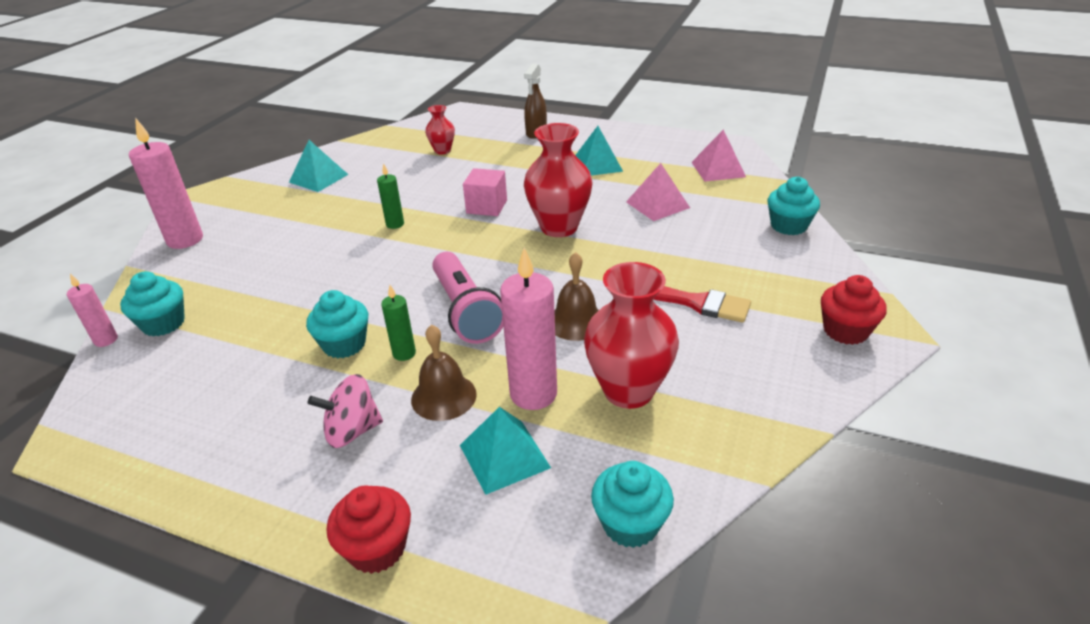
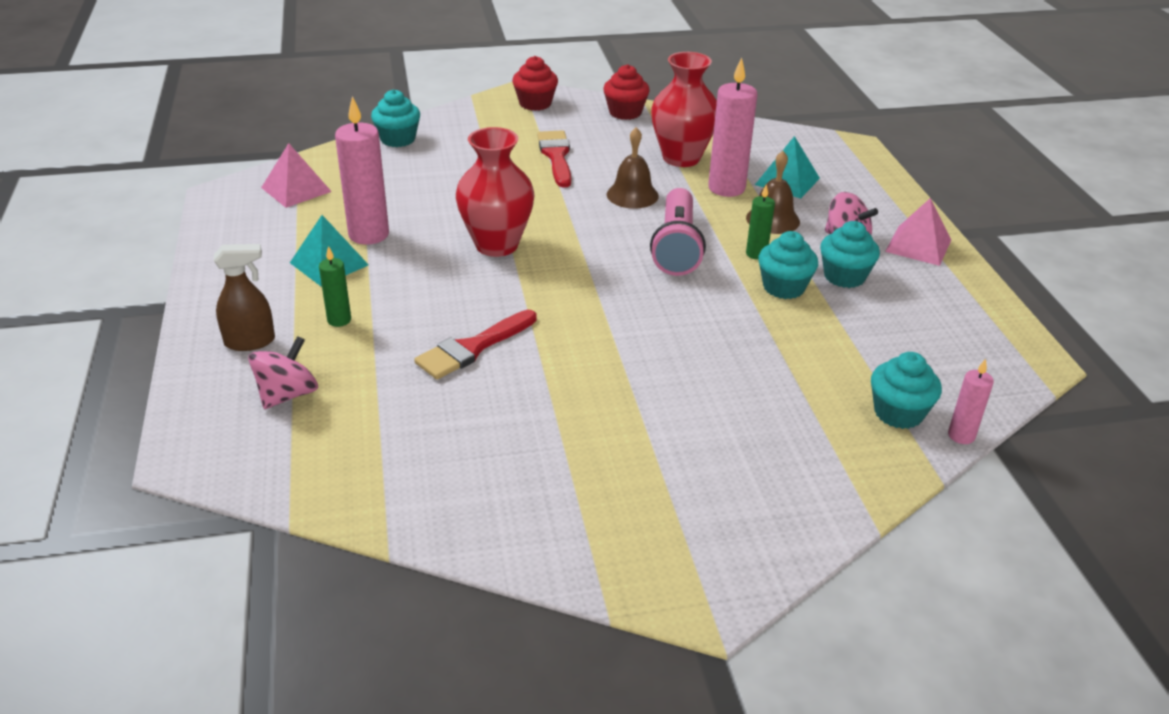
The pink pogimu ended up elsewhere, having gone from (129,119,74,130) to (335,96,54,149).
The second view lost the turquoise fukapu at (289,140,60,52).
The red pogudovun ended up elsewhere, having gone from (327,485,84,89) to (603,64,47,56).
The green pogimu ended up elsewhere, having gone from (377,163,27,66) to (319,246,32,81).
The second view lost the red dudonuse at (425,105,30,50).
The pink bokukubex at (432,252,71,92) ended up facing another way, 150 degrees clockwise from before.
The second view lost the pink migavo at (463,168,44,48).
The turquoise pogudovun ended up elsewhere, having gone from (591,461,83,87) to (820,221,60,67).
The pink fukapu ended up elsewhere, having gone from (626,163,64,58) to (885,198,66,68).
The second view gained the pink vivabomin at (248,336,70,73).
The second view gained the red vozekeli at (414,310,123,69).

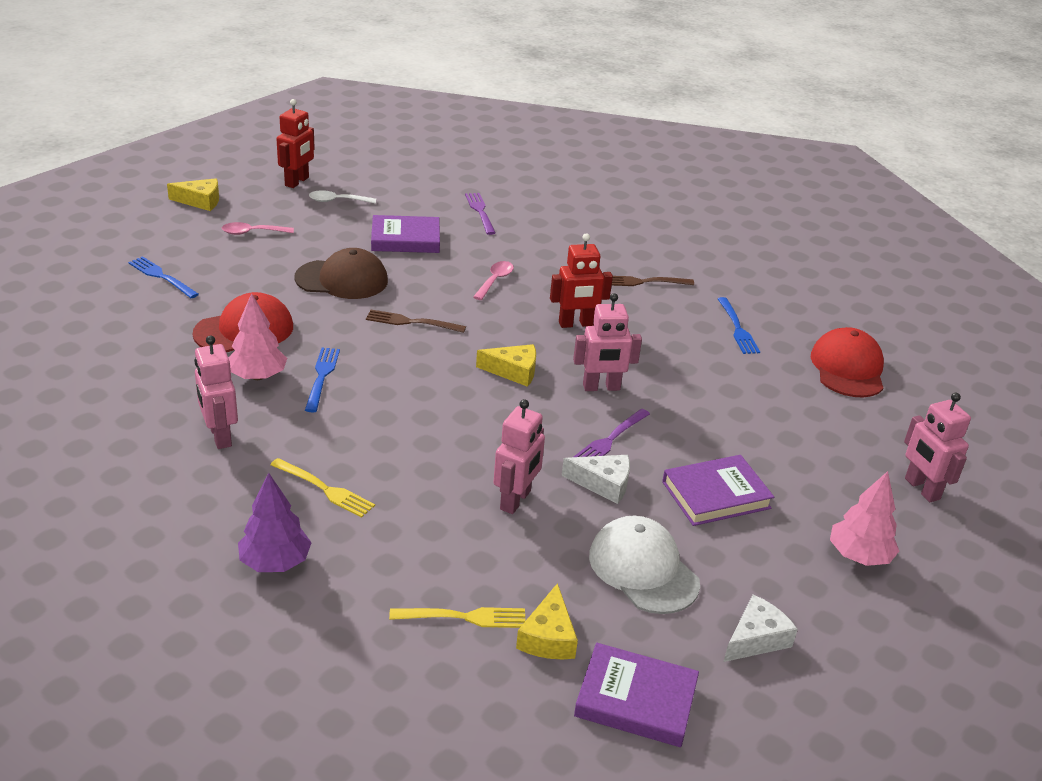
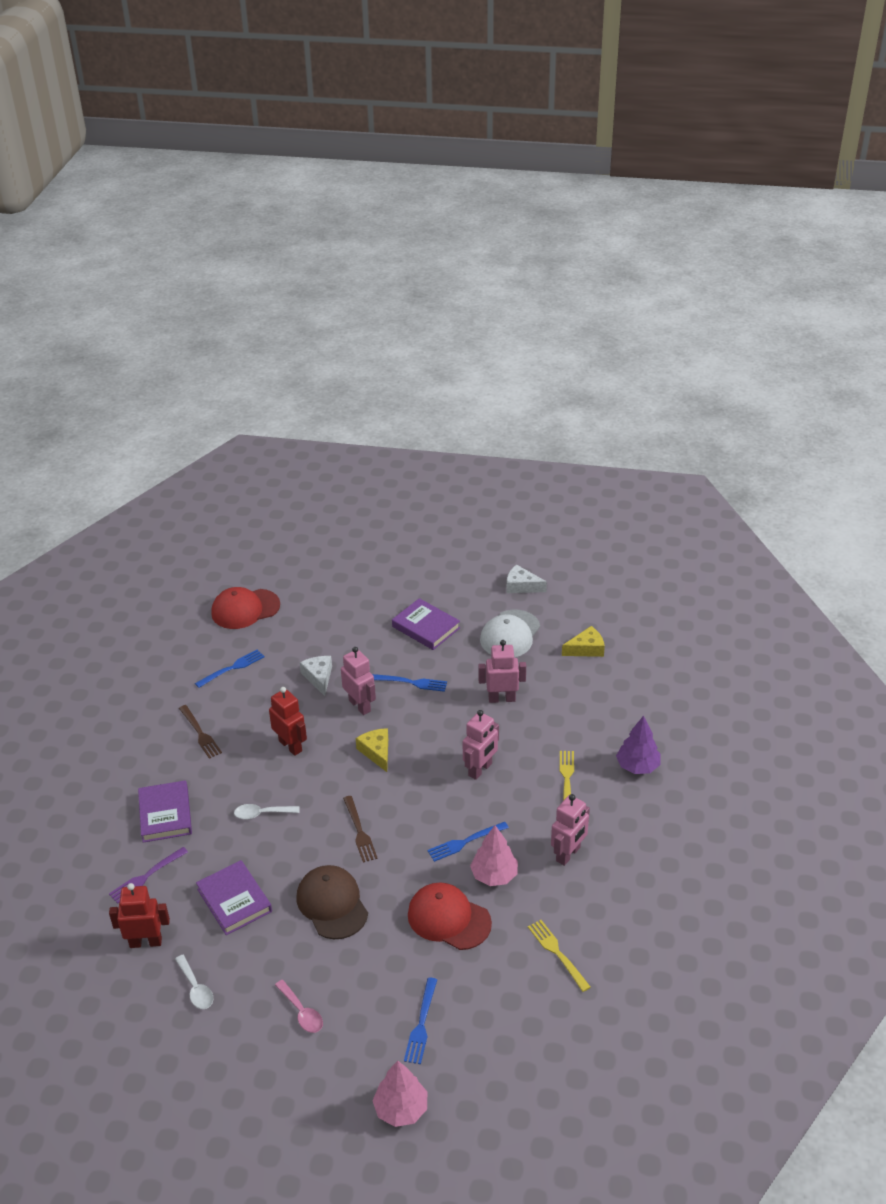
The second view lost the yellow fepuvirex at (167,178,52,33).
The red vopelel ended up elsewhere, having gone from (277,99,38,89) to (109,883,61,65).
The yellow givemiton ended up elsewhere, having gone from (389,607,137,21) to (528,920,63,72).
What was the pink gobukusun at (473,261,41,39) turned into the white gobukusun at (234,804,65,15).
The white fepuvirex ended up elsewhere, having gone from (562,455,68,49) to (300,656,32,40).
What was the purple givemiton at (573,409,77,48) turned into the blue givemiton at (372,674,75,18).
The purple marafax ended up elsewhere, having gone from (574,643,125,104) to (138,780,54,63).
The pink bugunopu ended up elsewhere, having gone from (830,471,69,95) to (372,1061,55,66).
The pink vopelel ended up elsewhere, having gone from (904,393,67,109) to (463,710,36,70).

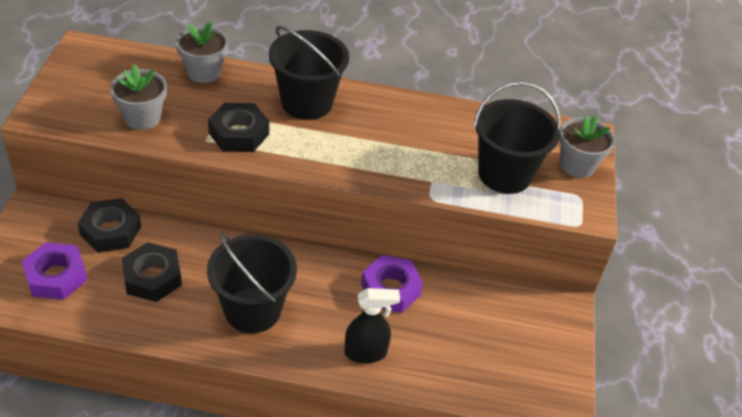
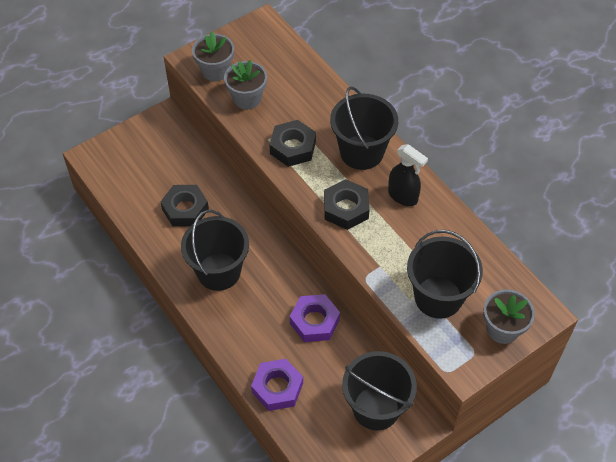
The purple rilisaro ended up elsewhere, having gone from (22,242,66,58) to (251,359,52,52).
The black rilisaro ended up elsewhere, having gone from (77,198,64,55) to (324,179,46,51).
The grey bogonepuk ended up elsewhere, having gone from (176,21,52,62) to (192,31,42,50).
The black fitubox ended up elsewhere, having gone from (344,288,56,75) to (388,144,40,62).
The second view gained the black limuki at (342,351,75,79).

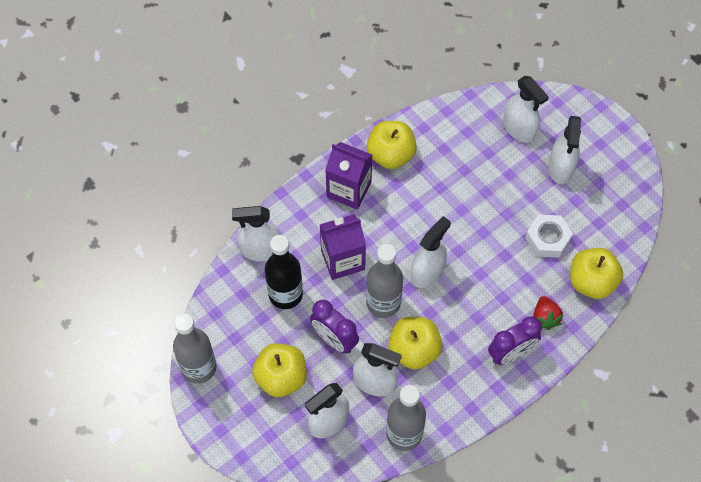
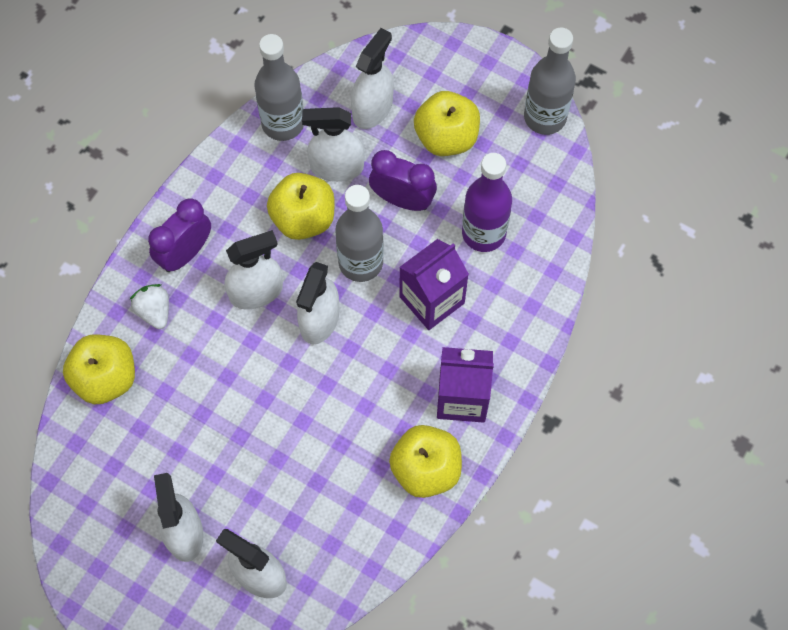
The white fitubox ended up elsewhere, having gone from (232,206,49,55) to (225,230,58,79).
What was the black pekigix at (265,235,38,74) turned into the purple pekigix at (462,153,50,99).
The second view lost the white rilisaro at (525,214,48,44).
What was the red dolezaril at (533,296,30,34) turned into the white dolezaril at (129,284,40,45).

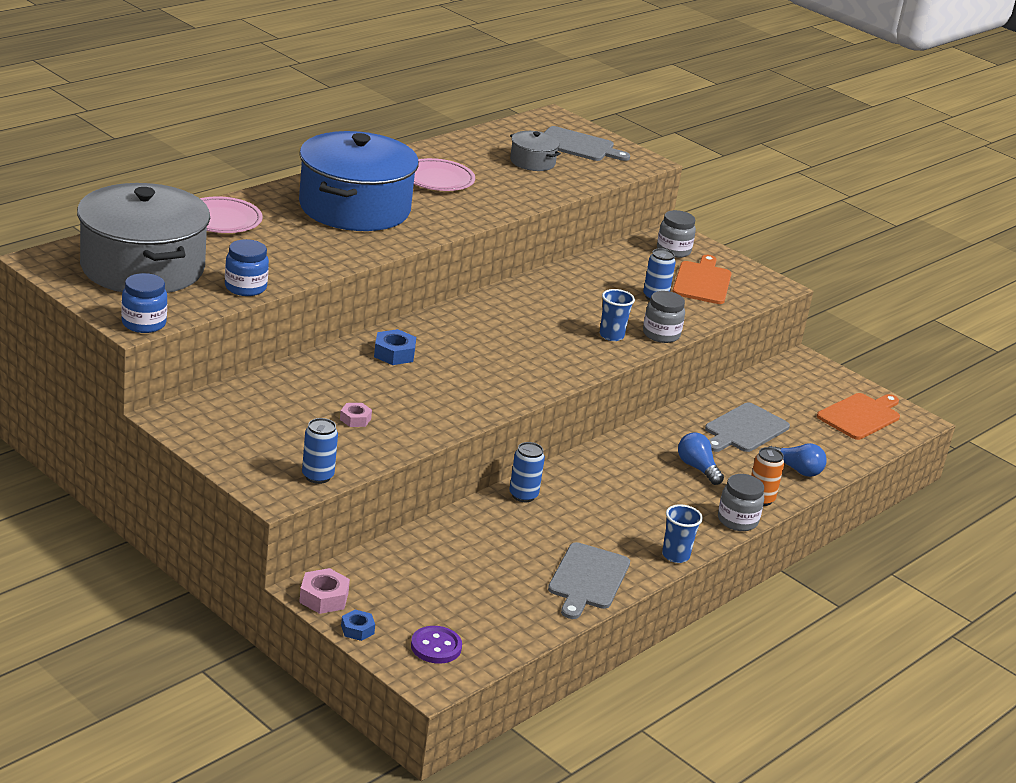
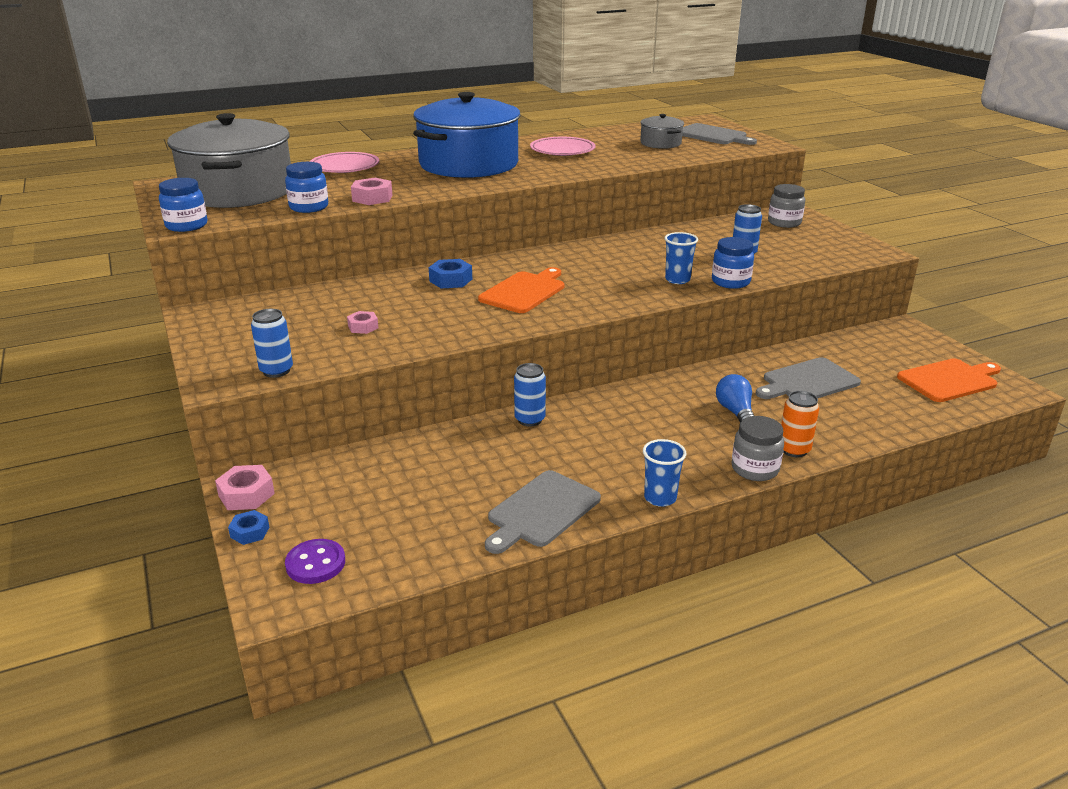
What was the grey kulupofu at (643,291,42,52) turned into the blue kulupofu at (712,237,42,52).
The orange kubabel ended up elsewhere, having gone from (672,255,60,49) to (478,267,86,46).
The second view lost the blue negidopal at (769,443,58,34).
The second view gained the pink rilisaro at (351,178,41,27).

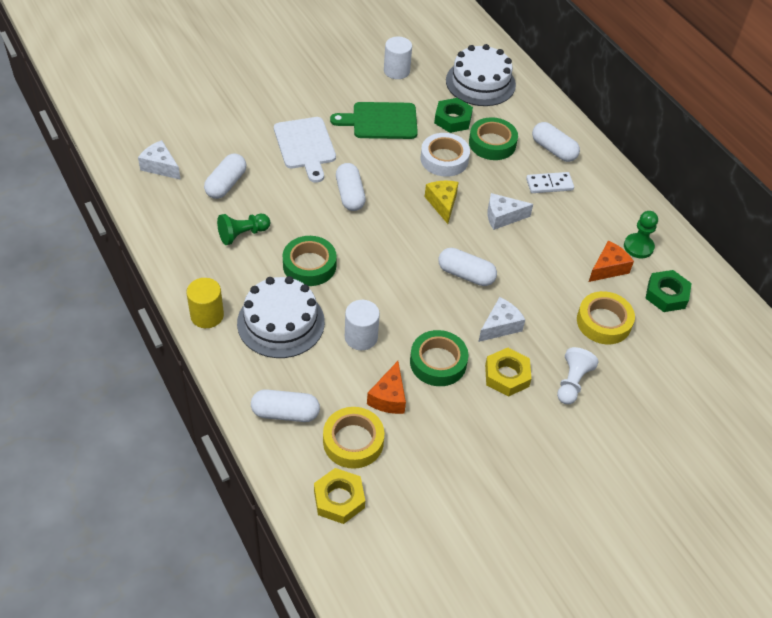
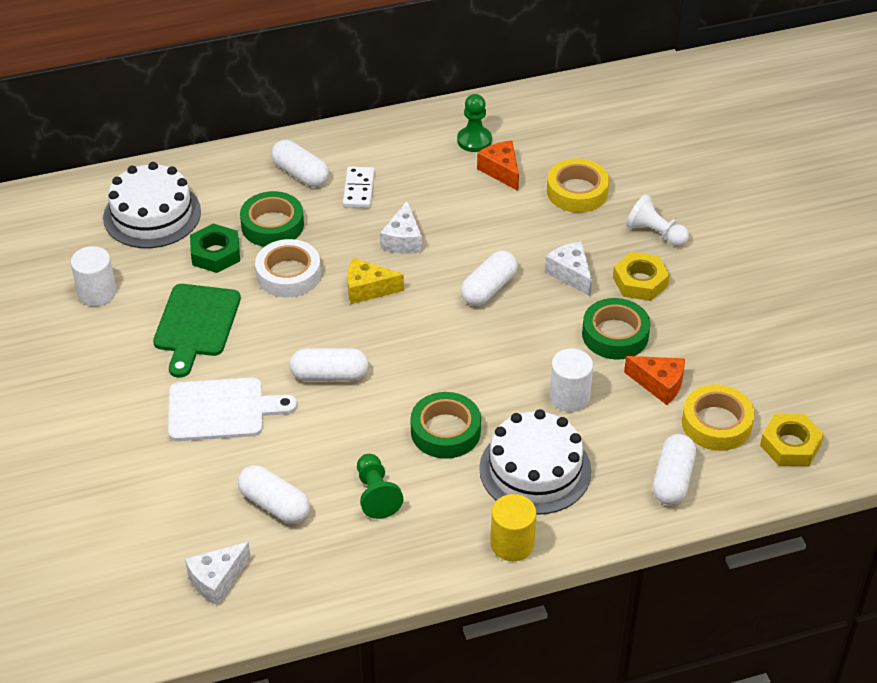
The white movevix at (532,122,48,40) ended up facing another way, 75 degrees clockwise from before.
The second view lost the green rilisaro at (645,270,47,42).

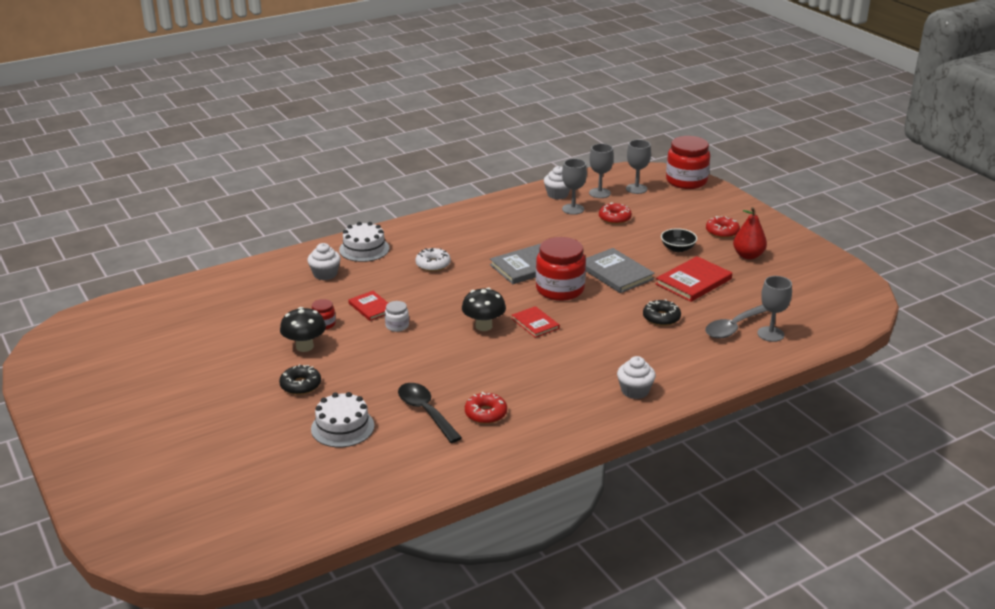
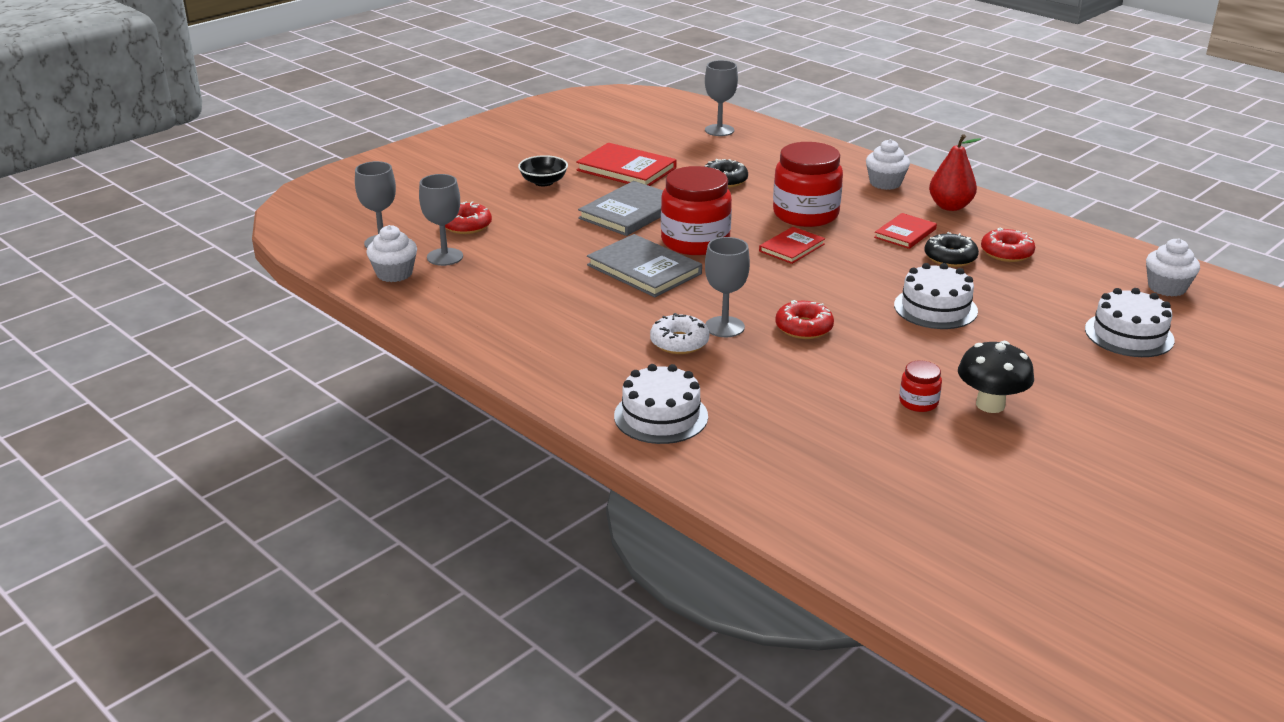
The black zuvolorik ended up elsewhere, having gone from (279,364,42,31) to (924,232,55,35).
The white pogudovun ended up elsewhere, having gone from (307,243,34,37) to (1146,238,54,58).
The red marafax ended up elsewhere, having gone from (348,291,40,30) to (874,213,63,36).
The second view lost the white kulupofu at (385,301,24,31).
The second view lost the black gobukusun at (398,383,64,60).
The second view lost the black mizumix at (462,288,44,43).
The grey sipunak ended up elsewhere, having gone from (626,139,25,55) to (705,237,45,100).
The red kulupofu ended up elsewhere, having gone from (666,136,44,53) to (773,142,70,85).
The second view lost the grey gobukusun at (705,304,63,35).
The red zuvolorik ended up elsewhere, having gone from (706,216,34,22) to (775,300,59,39).
The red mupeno ended up elsewhere, having gone from (733,207,34,53) to (929,134,52,77).
The second view gained the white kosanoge at (894,263,84,66).

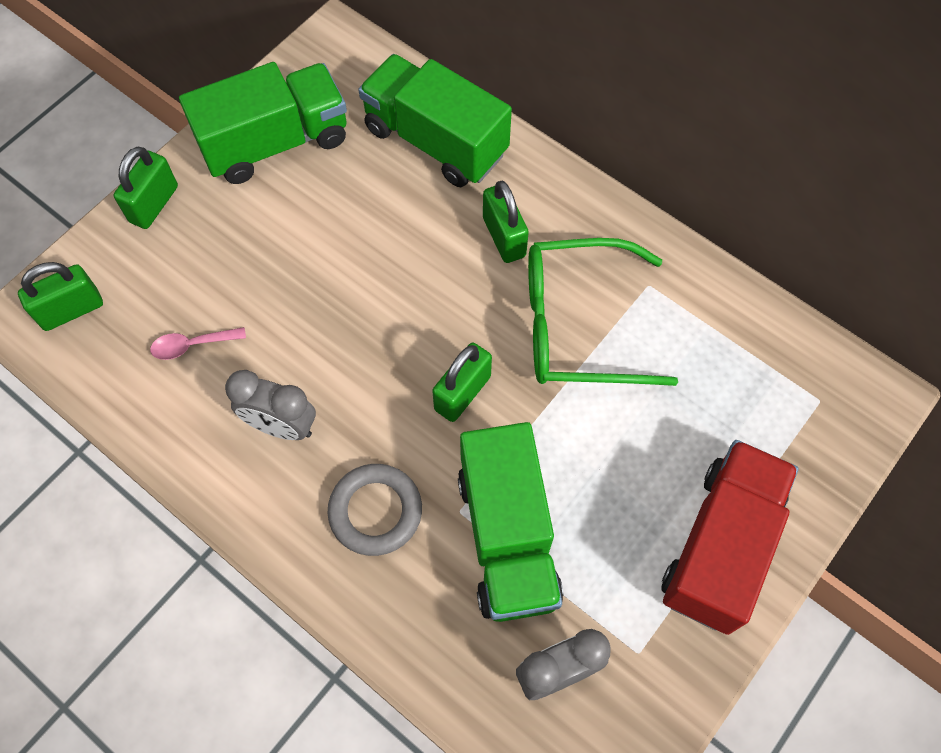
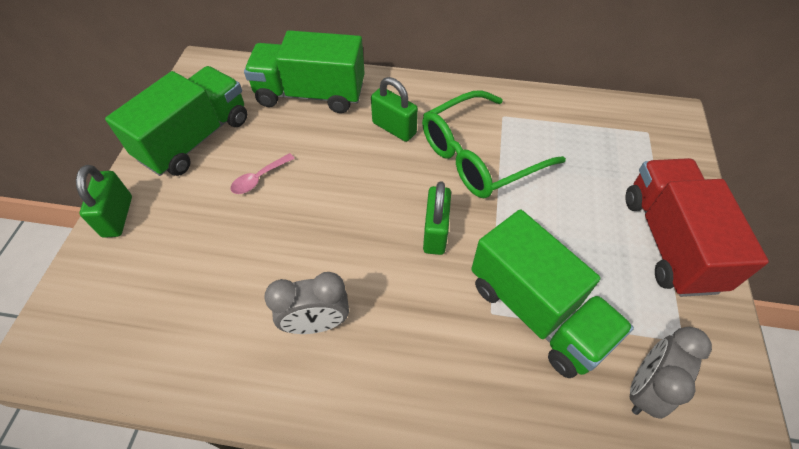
The second view lost the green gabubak at (18,262,85,69).
The pink gobukusun ended up elsewhere, having gone from (150,327,96,33) to (230,153,65,41).
The second view lost the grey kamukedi at (327,464,95,92).

